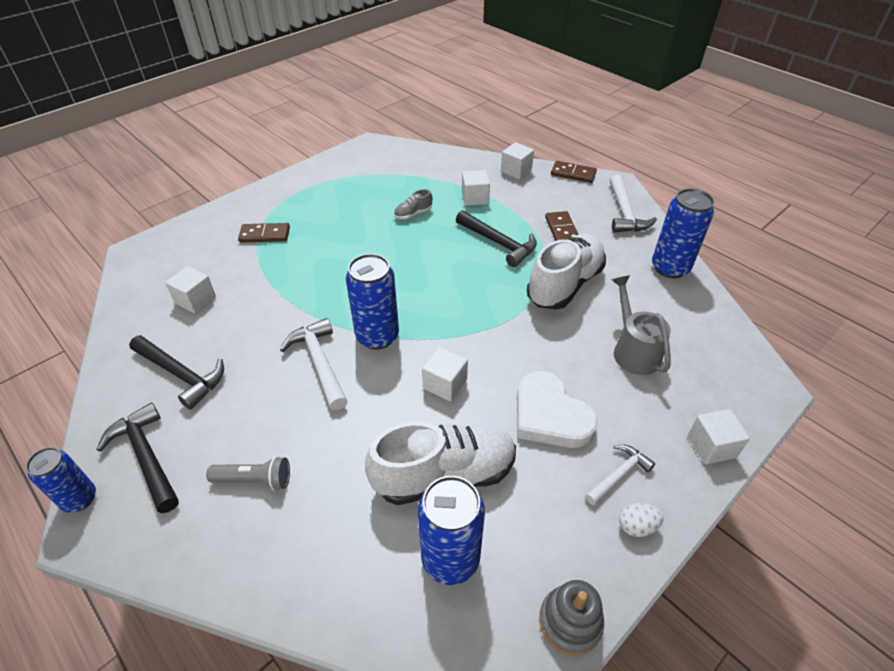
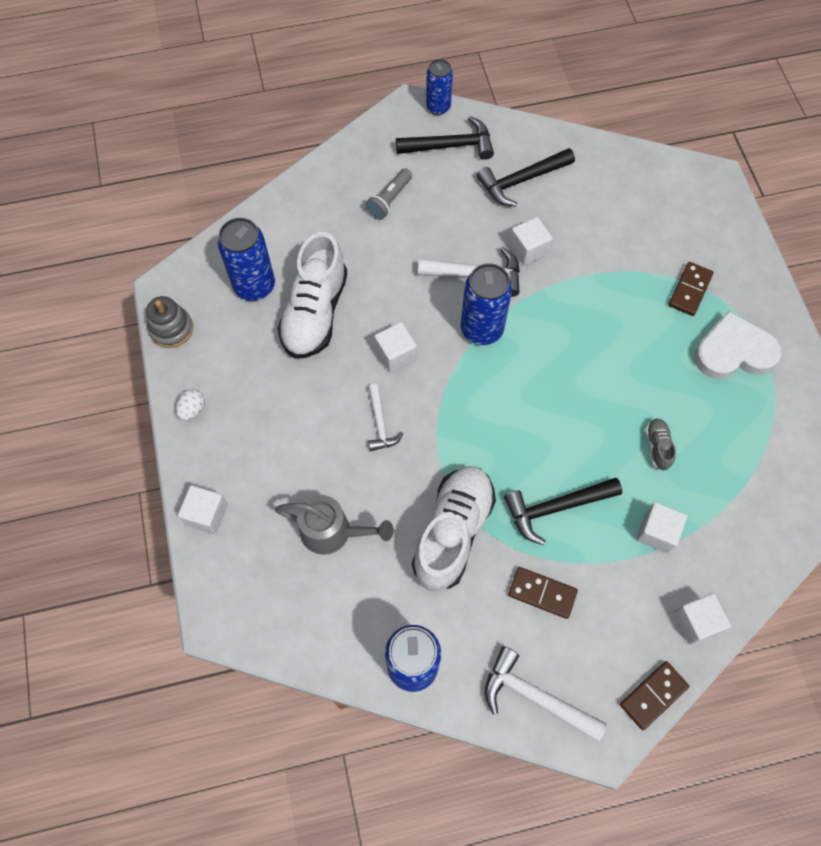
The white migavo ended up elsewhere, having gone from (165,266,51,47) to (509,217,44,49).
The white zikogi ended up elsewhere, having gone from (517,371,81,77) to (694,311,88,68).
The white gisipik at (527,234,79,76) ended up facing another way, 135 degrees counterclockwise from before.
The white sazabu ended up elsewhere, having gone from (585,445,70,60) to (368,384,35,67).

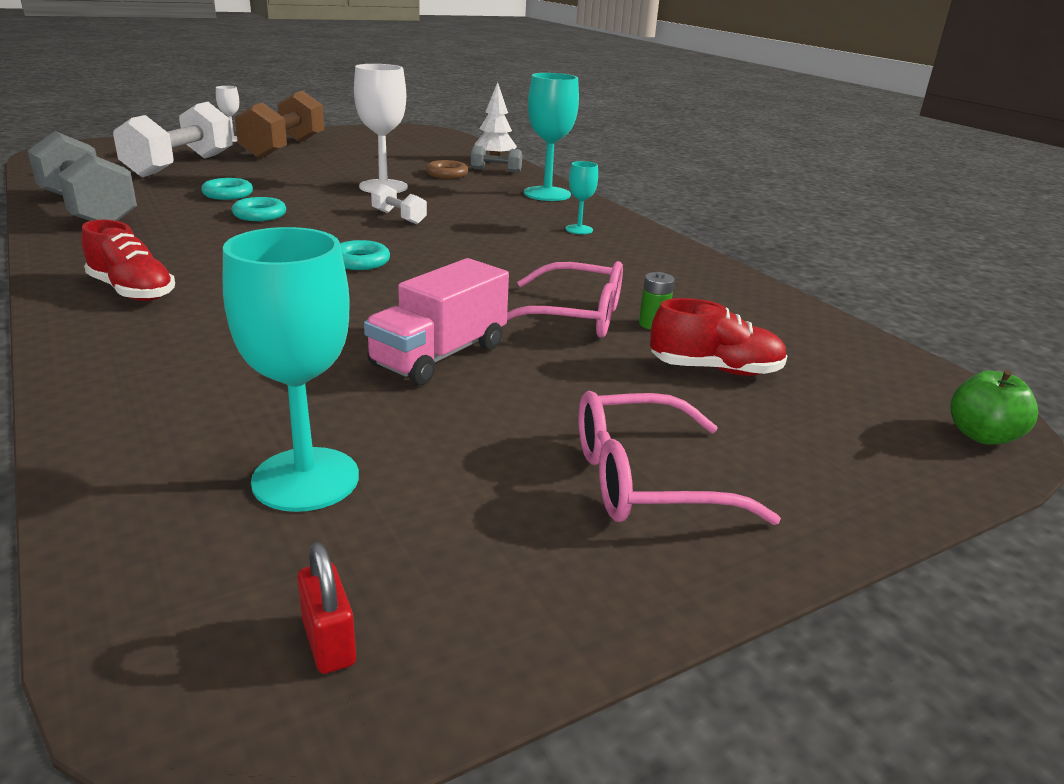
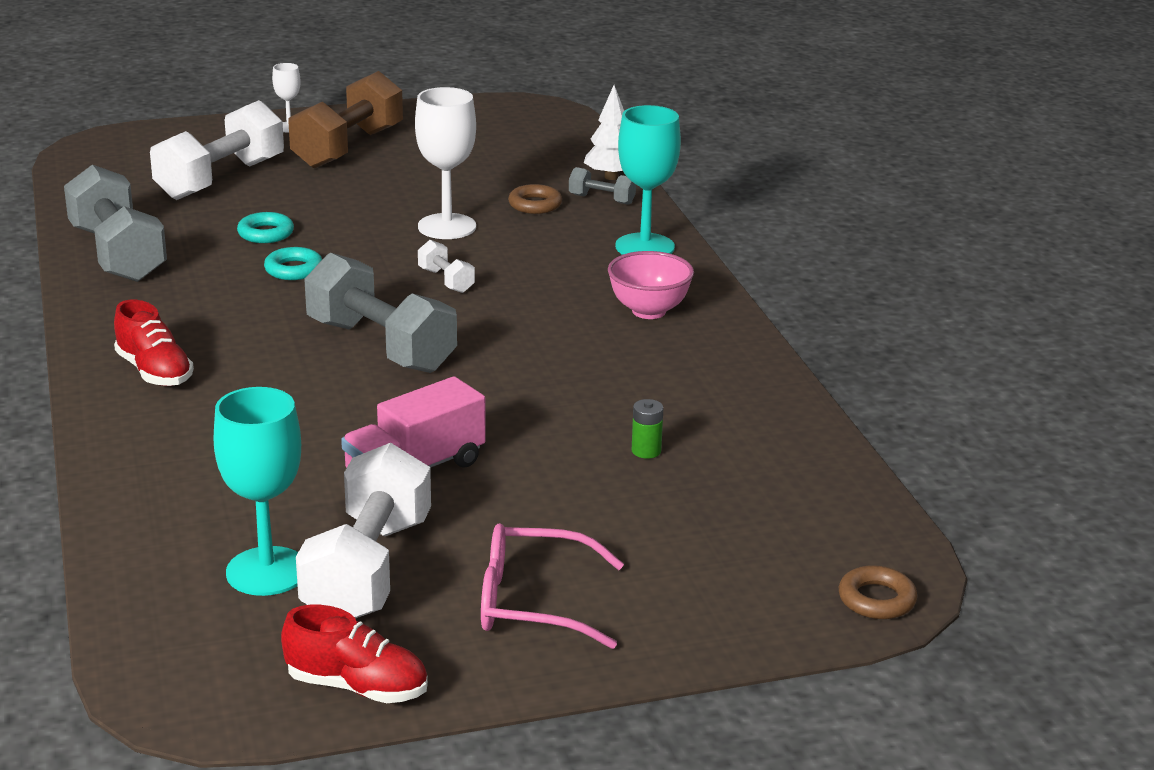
The second view lost the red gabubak at (297,542,59,132).
Where the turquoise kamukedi stood at (340,240,50,30), the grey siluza came to stand at (304,253,153,120).
The second view lost the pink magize at (507,261,116,77).
Where the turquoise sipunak stood at (565,161,33,73), the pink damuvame came to stand at (608,251,86,68).
The red gisipik ended up elsewhere, having gone from (650,298,137,78) to (281,605,147,98).
Where the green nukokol stood at (950,370,88,74), the brown kamukedi came to stand at (839,565,78,54).
The second view gained the white siluza at (296,443,135,176).

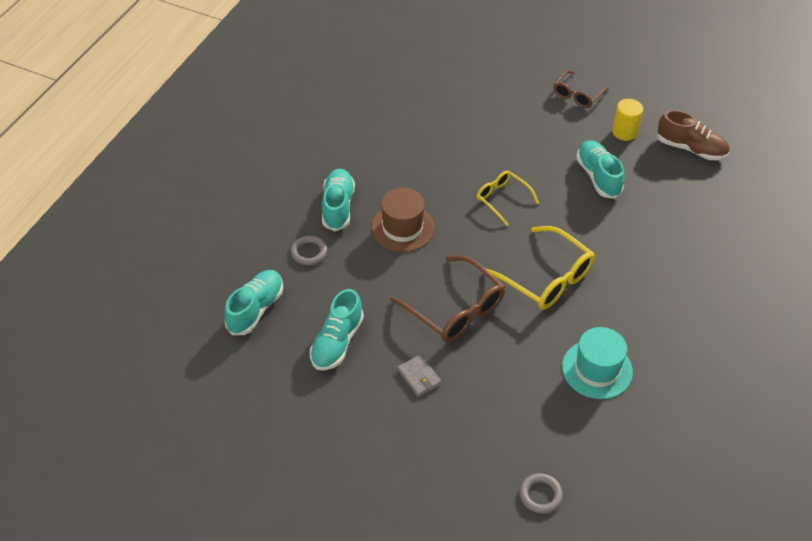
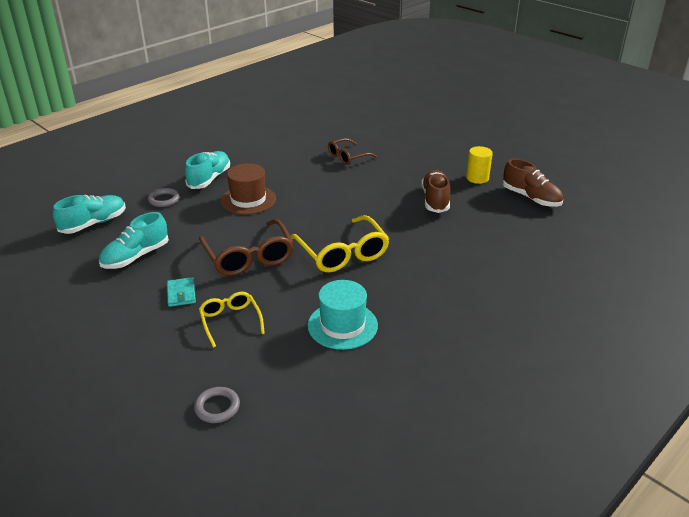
What was the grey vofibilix at (397,355,44,42) turned into the turquoise vofibilix at (167,277,29,30).
The yellow magize ended up elsewhere, having gone from (477,171,62,55) to (199,292,66,56).
The brown magize ended up elsewhere, having gone from (554,70,55,38) to (328,138,49,27).
What was the turquoise gisipik at (576,140,49,59) turned into the brown gisipik at (421,170,29,43).

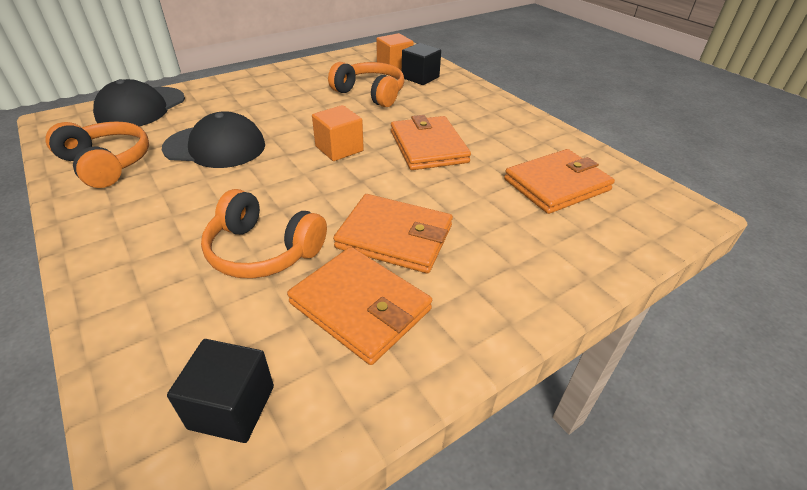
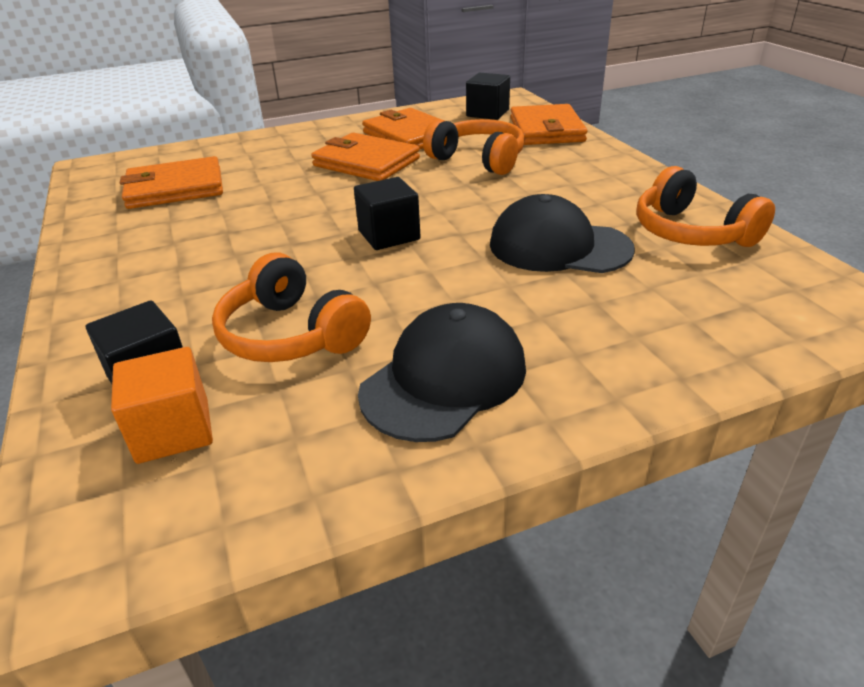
The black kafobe ended up elsewhere, having gone from (93,79,92,48) to (358,303,168,139).
What was the orange migavo at (312,105,52,56) turned into the black migavo at (354,177,67,73).
The orange vofibilix ended up elsewhere, having gone from (391,115,80,55) to (510,104,78,41).

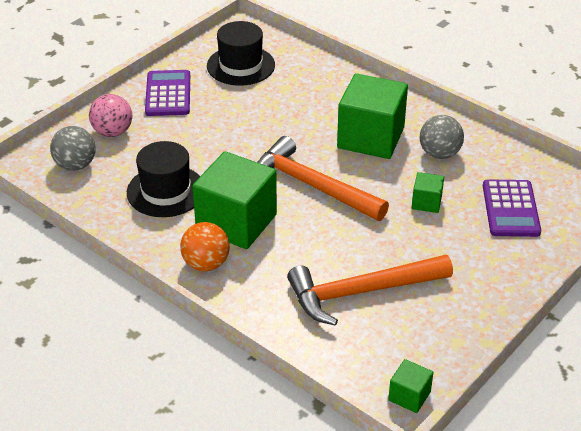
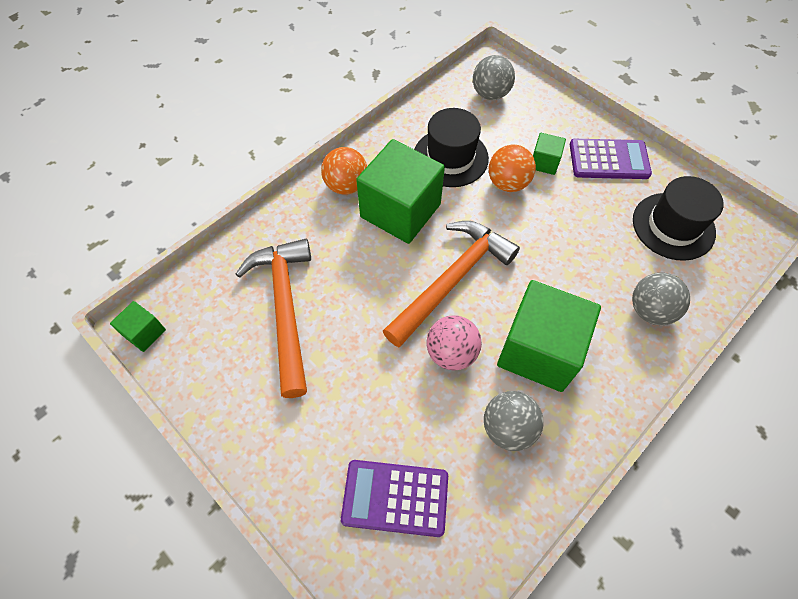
The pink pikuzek ended up elsewhere, having gone from (89,94,43,43) to (426,315,56,55).
The green migavo ended up elsewhere, having gone from (412,172,32,41) to (533,133,33,42).
The second view gained the orange pikuzek at (489,145,47,47).
The second view gained the grey pikuzek at (632,273,58,52).

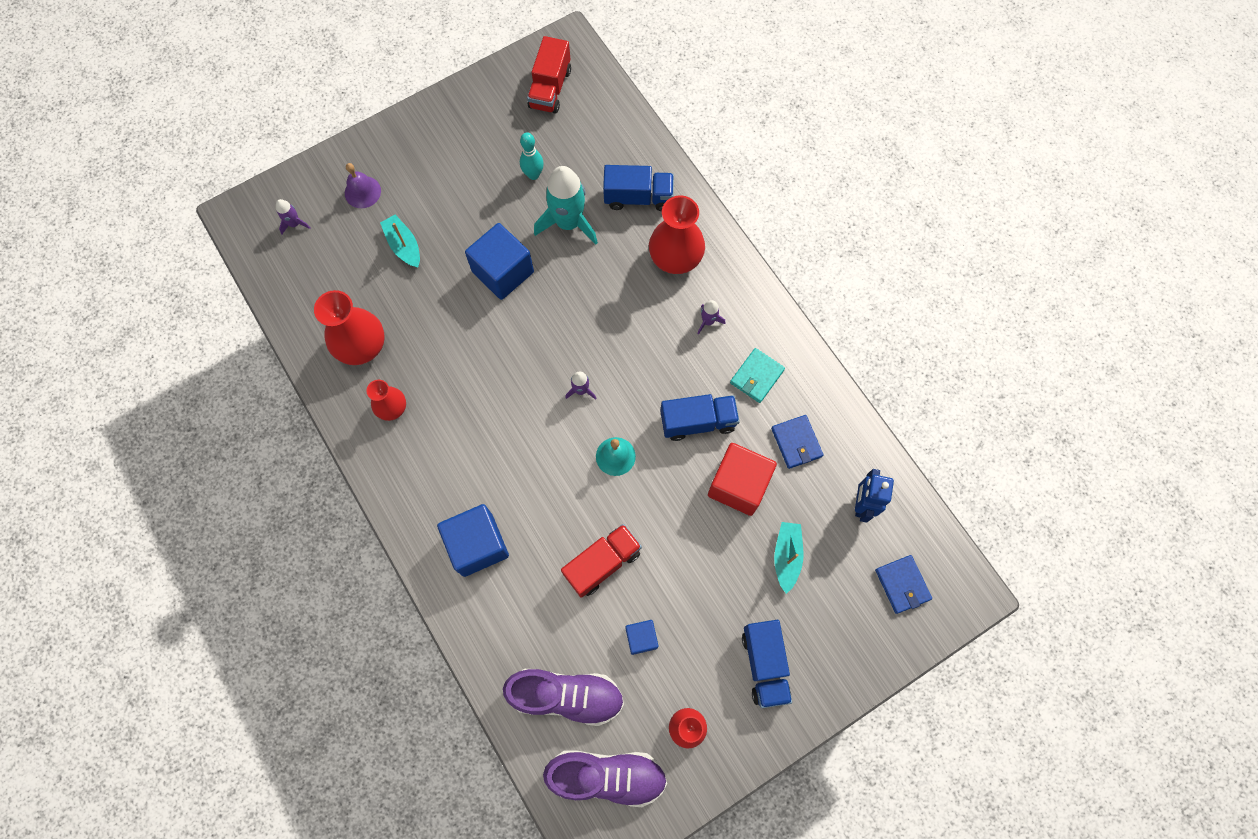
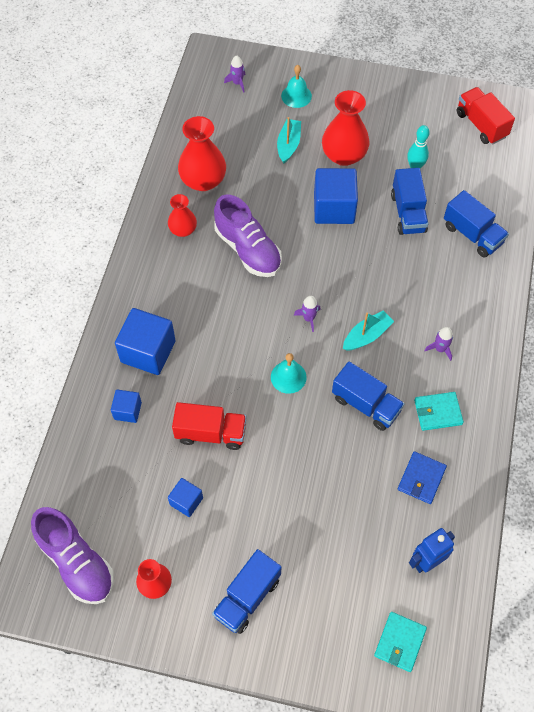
What was the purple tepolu at (345,163,36,45) turned into the turquoise tepolu at (281,65,31,43).
The purple gisipik ended up elsewhere, having gone from (503,669,121,57) to (214,195,68,82).
The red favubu at (527,36,44,78) ended up facing another way, 90 degrees clockwise from before.
Where the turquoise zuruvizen stood at (534,166,64,79), the blue favubu came to stand at (391,168,38,67).
The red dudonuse ended up elsewhere, having gone from (649,195,56,79) to (322,90,48,76).
The second view lost the red migavo at (708,443,69,73).
The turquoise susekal ended up elsewhere, having gone from (774,522,29,72) to (343,310,51,41).
What was the blue vofibilix at (875,555,57,59) turned into the turquoise vofibilix at (374,612,53,60).
The second view gained the blue migavo at (111,389,31,34).

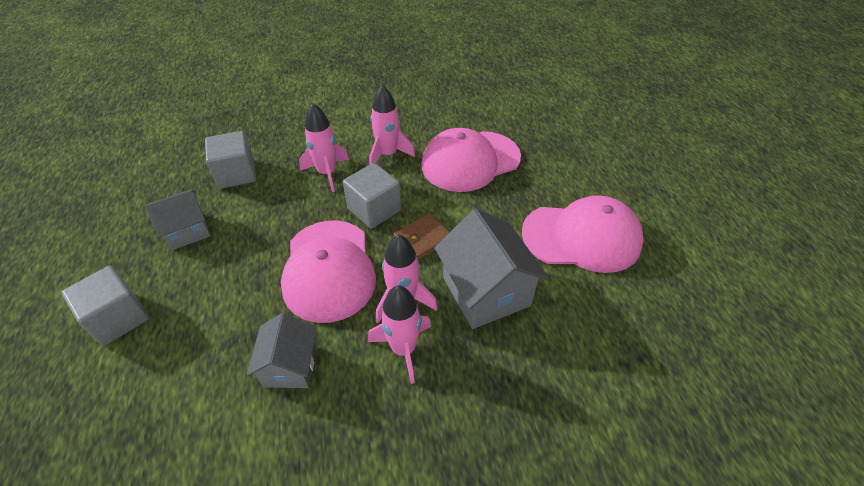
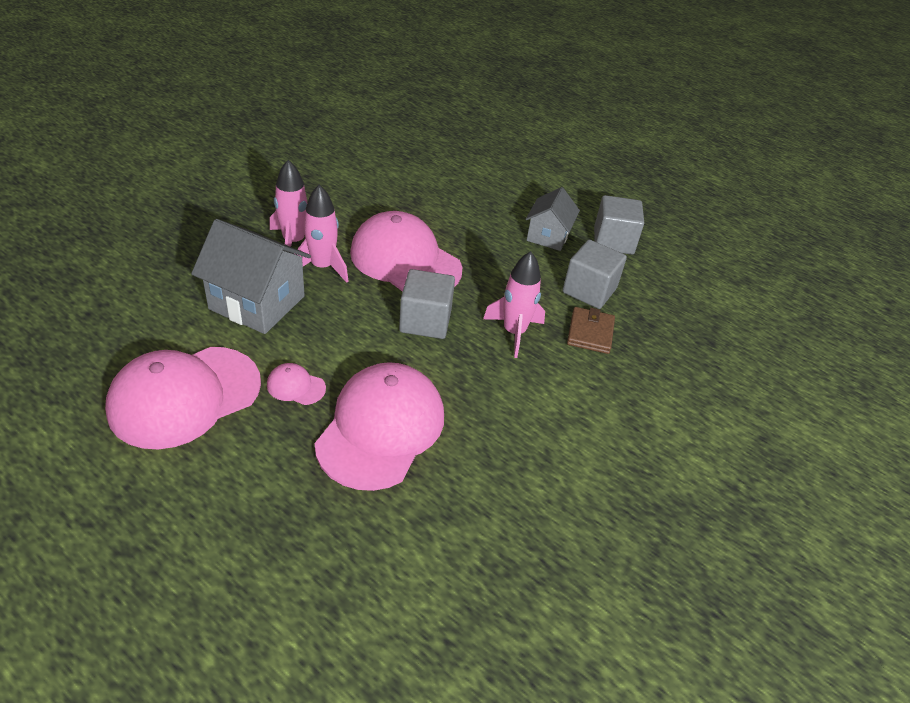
The grey migavo ended up elsewhere, having gone from (61,265,88,81) to (594,195,50,60).
The second view lost the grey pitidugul at (247,313,70,75).
The second view lost the pink zuruvizen at (369,85,46,80).
The brown vofibilix ended up elsewhere, having gone from (393,214,57,46) to (567,307,48,47).
The second view gained the pink kafobe at (267,363,59,42).

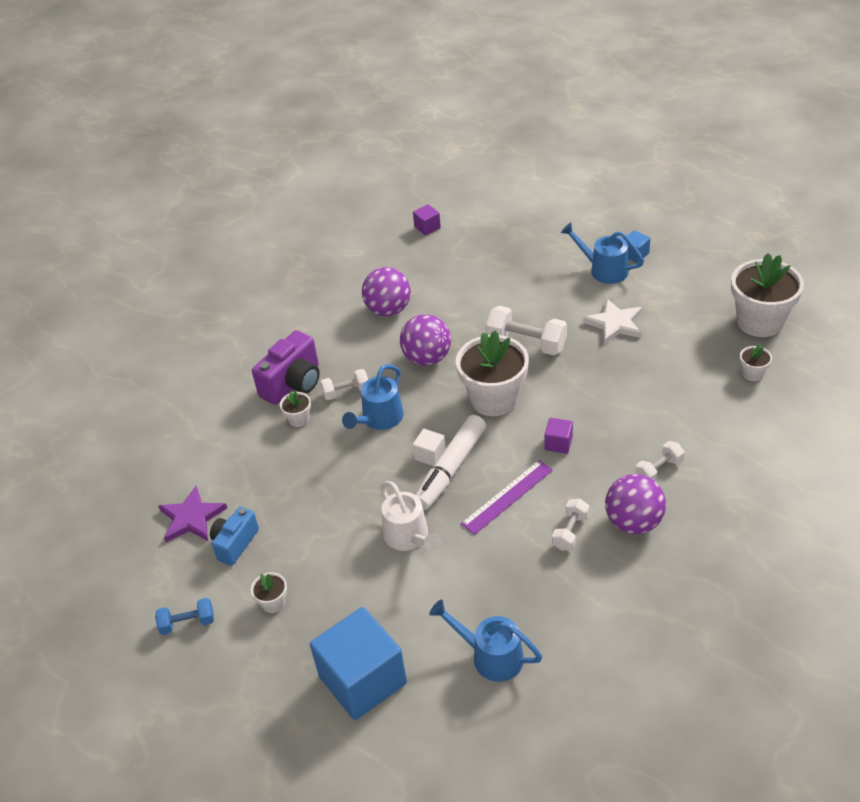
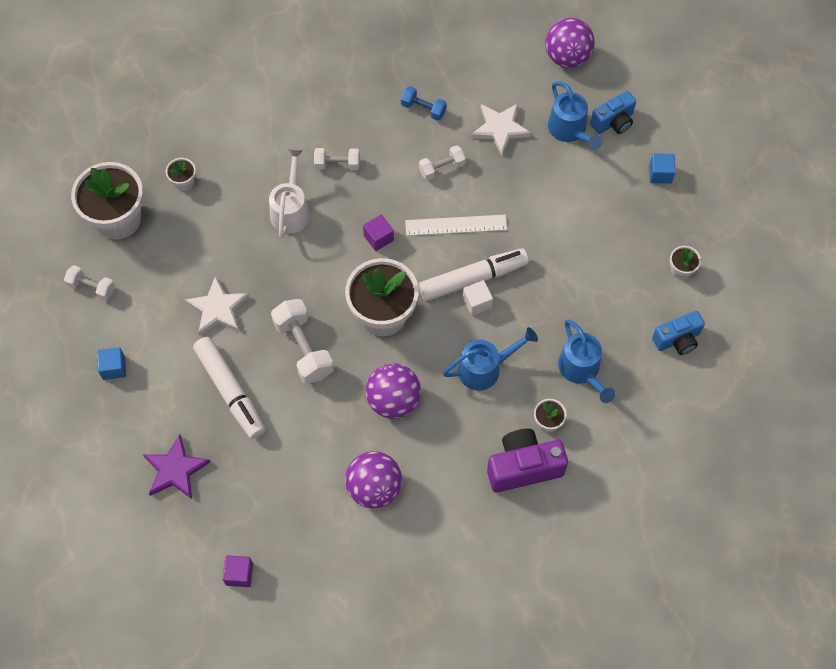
The blue siluza ended up elsewhere, having gone from (155,598,59,37) to (401,86,46,35).
The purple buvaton ended up elsewhere, having gone from (159,486,68,56) to (143,434,68,65).
The size of the blue migavo at (310,607,97,113) changed by a factor of 0.43.
The white siluza ended up elsewhere, having gone from (320,369,48,31) to (64,265,51,36).
The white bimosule ended up elsewhere, having gone from (380,481,62,71) to (269,148,41,90).
What was the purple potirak at (461,460,92,75) turned into the white potirak at (405,215,102,21).
The blue bimosule ended up elsewhere, having gone from (561,223,83,61) to (558,319,58,84).
The purple pikuzek ended up elsewhere, having gone from (605,474,61,60) to (545,18,50,50).
The second view gained the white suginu at (193,337,72,102).
The second view gained the white buvaton at (471,103,61,52).
The second view gained the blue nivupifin at (590,91,46,43).

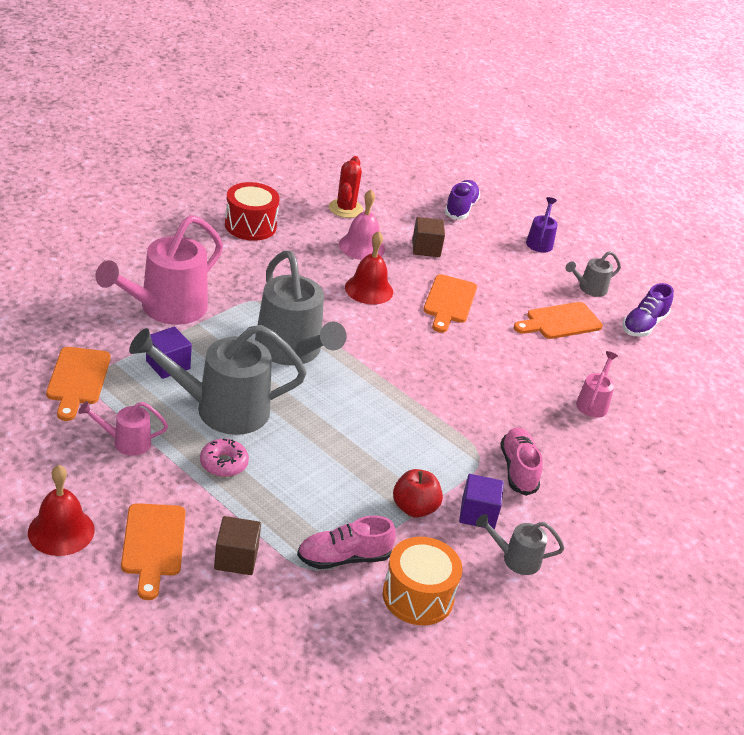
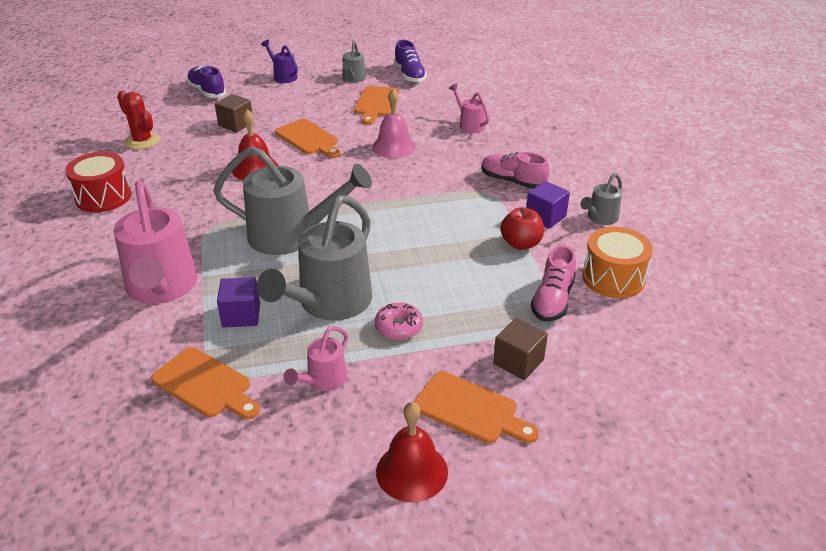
The pink tepolu ended up elsewhere, having gone from (339,190,46,70) to (372,89,44,69).

